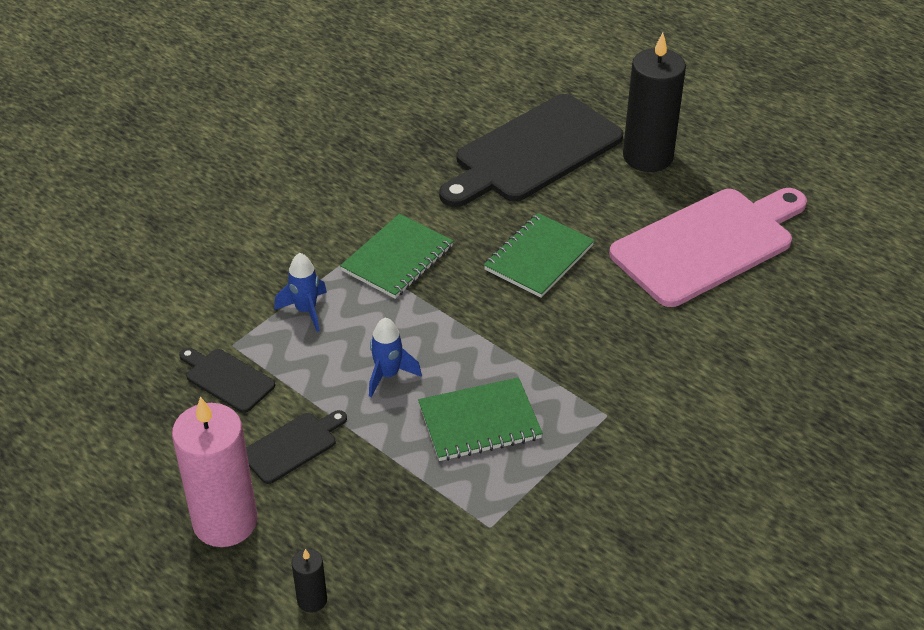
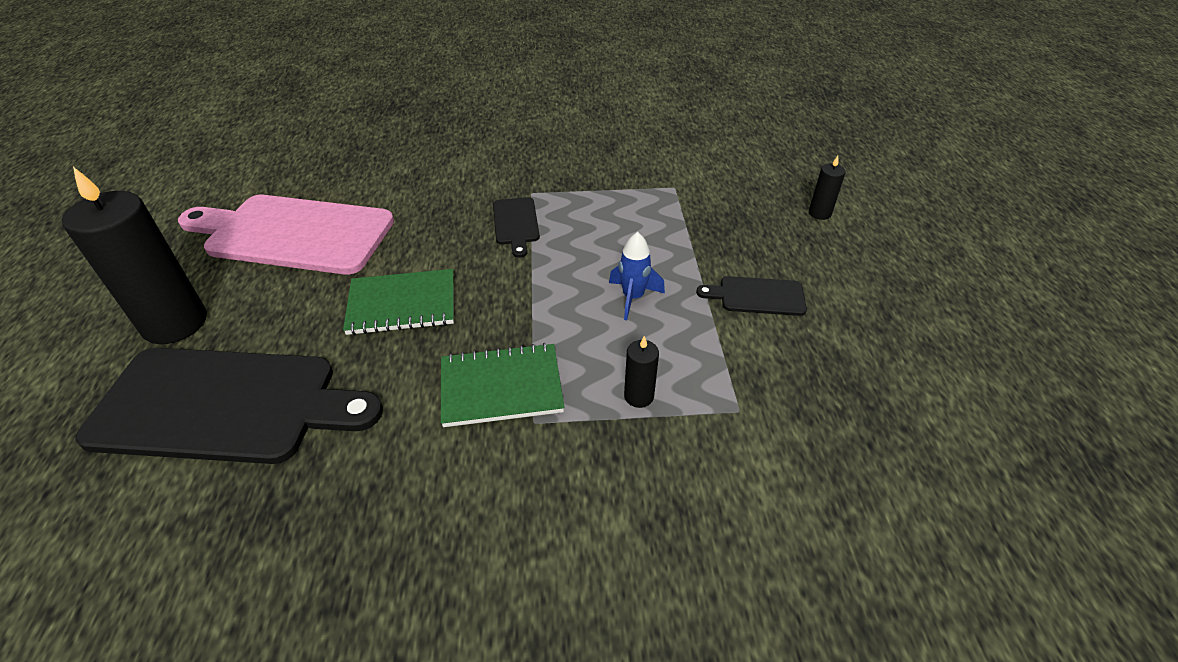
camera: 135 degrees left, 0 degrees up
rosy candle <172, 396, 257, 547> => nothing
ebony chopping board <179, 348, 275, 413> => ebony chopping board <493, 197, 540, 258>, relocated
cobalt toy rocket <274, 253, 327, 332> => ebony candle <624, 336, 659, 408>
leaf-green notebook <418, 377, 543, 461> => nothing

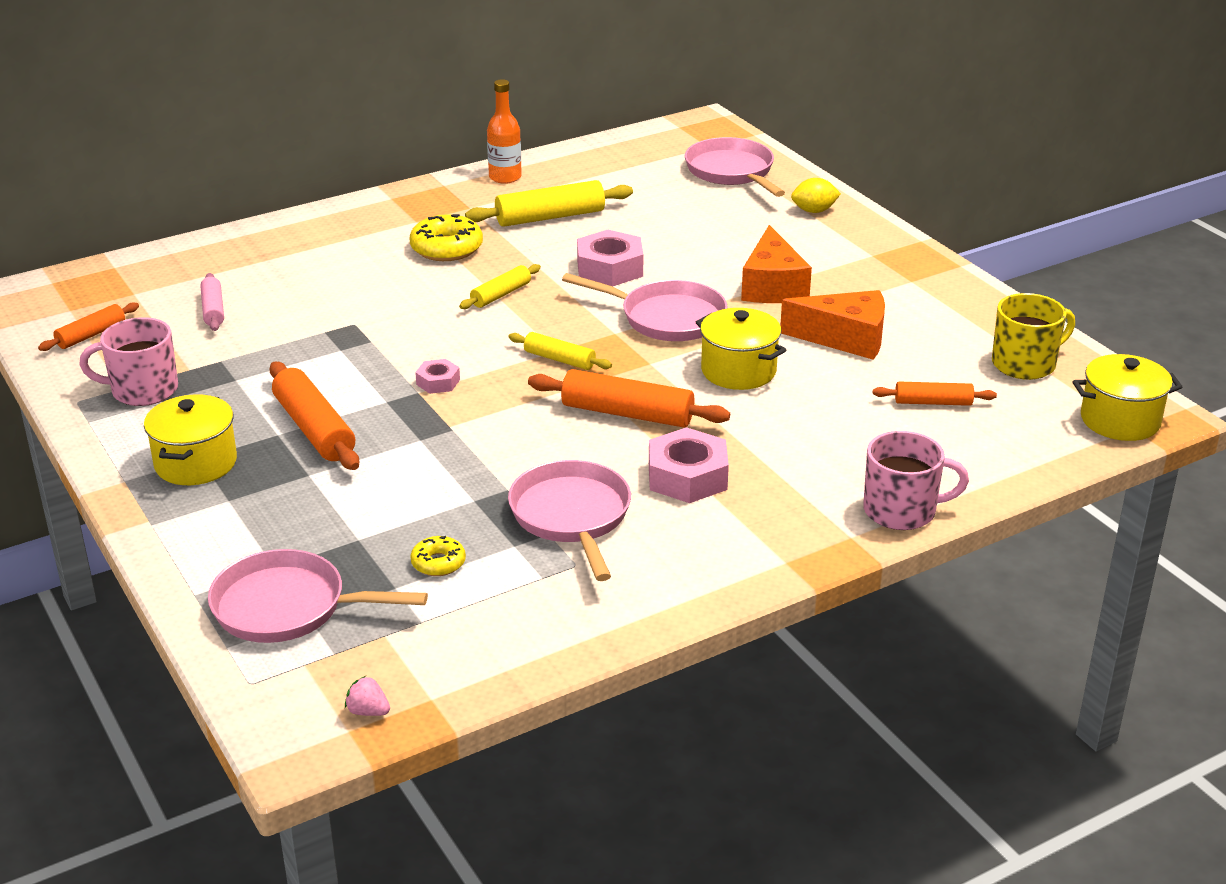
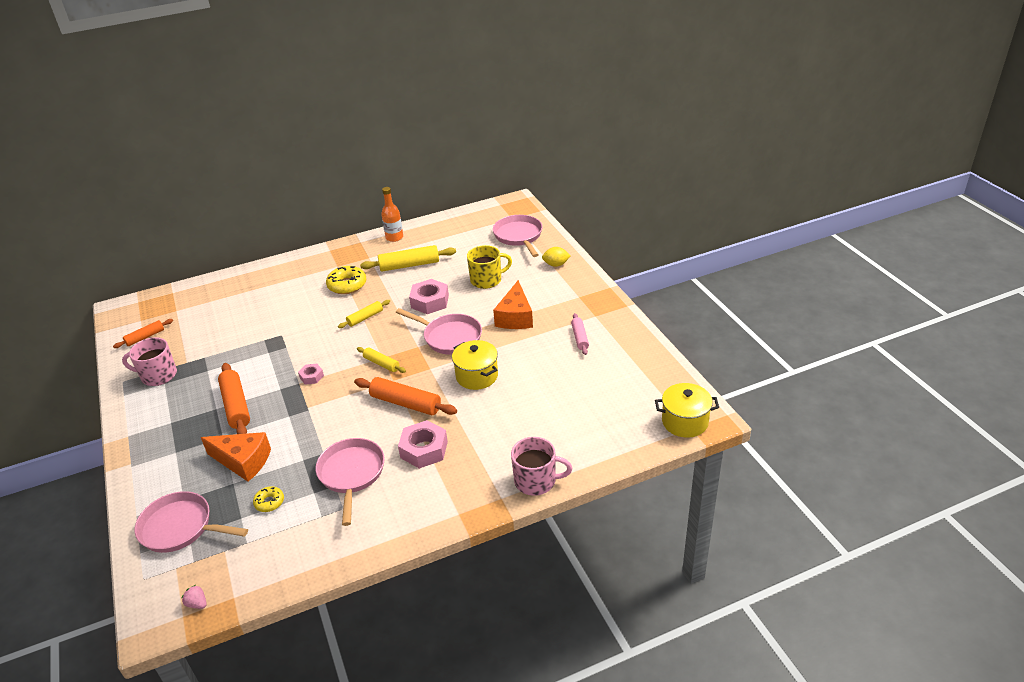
camera: 10 degrees right, 5 degrees up
bright yellow stockpot <144, 394, 237, 485> => nothing
rosy dough roller <200, 273, 224, 331> => rosy dough roller <571, 313, 589, 355>, relocated
bright orange cheese <780, 290, 885, 360> => bright orange cheese <201, 432, 271, 482>, relocated
bright orange dough roller <873, 382, 997, 406> => nothing
bright yellow tea mug <992, 293, 1075, 380> => bright yellow tea mug <467, 245, 512, 289>, relocated

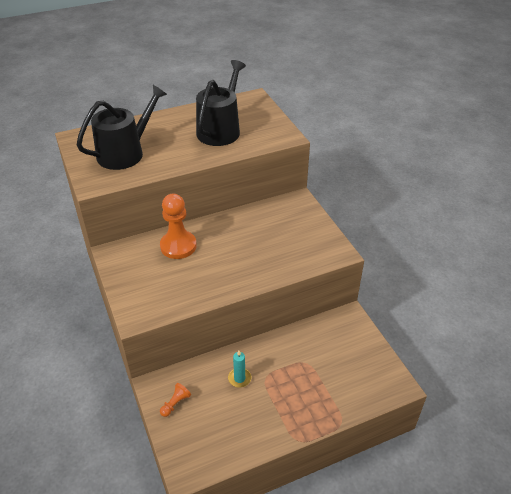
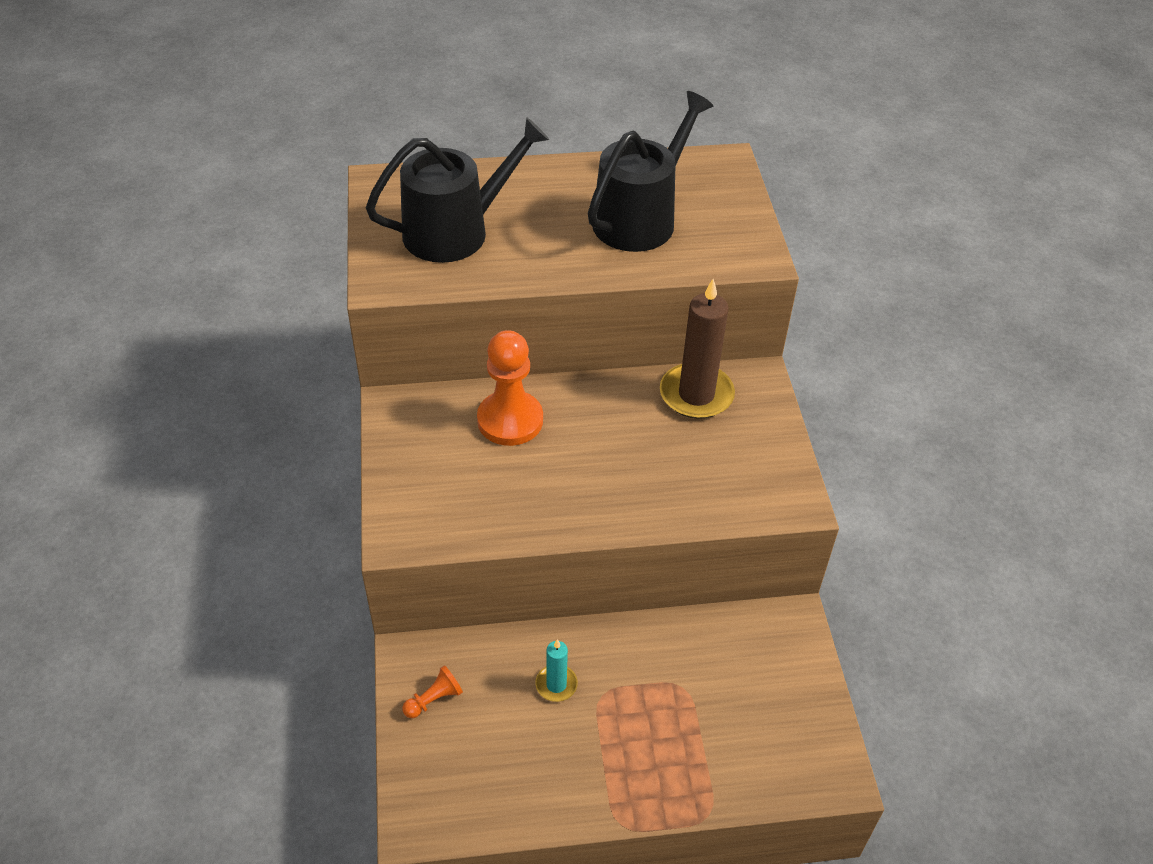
camera: 15 degrees right, 5 degrees up
nothing => brown candle <660, 279, 735, 419>

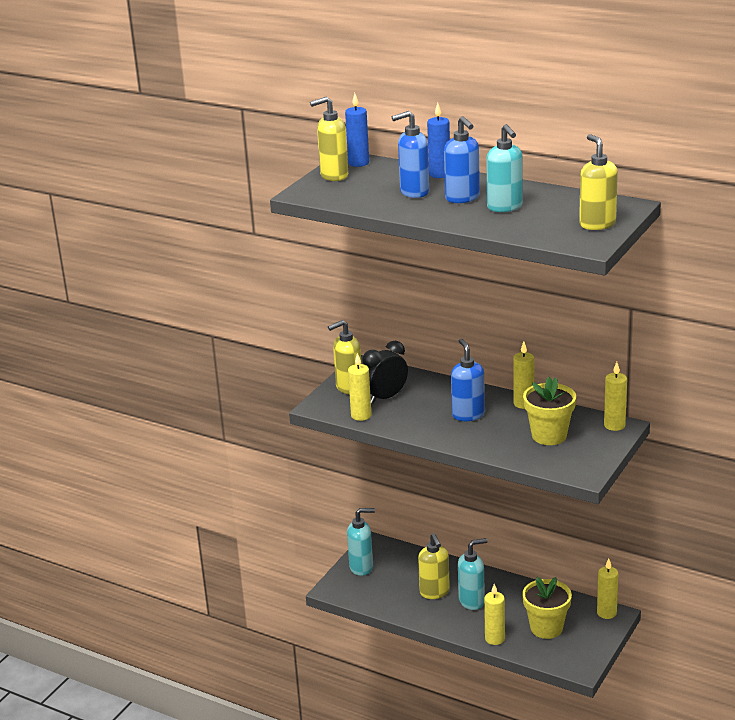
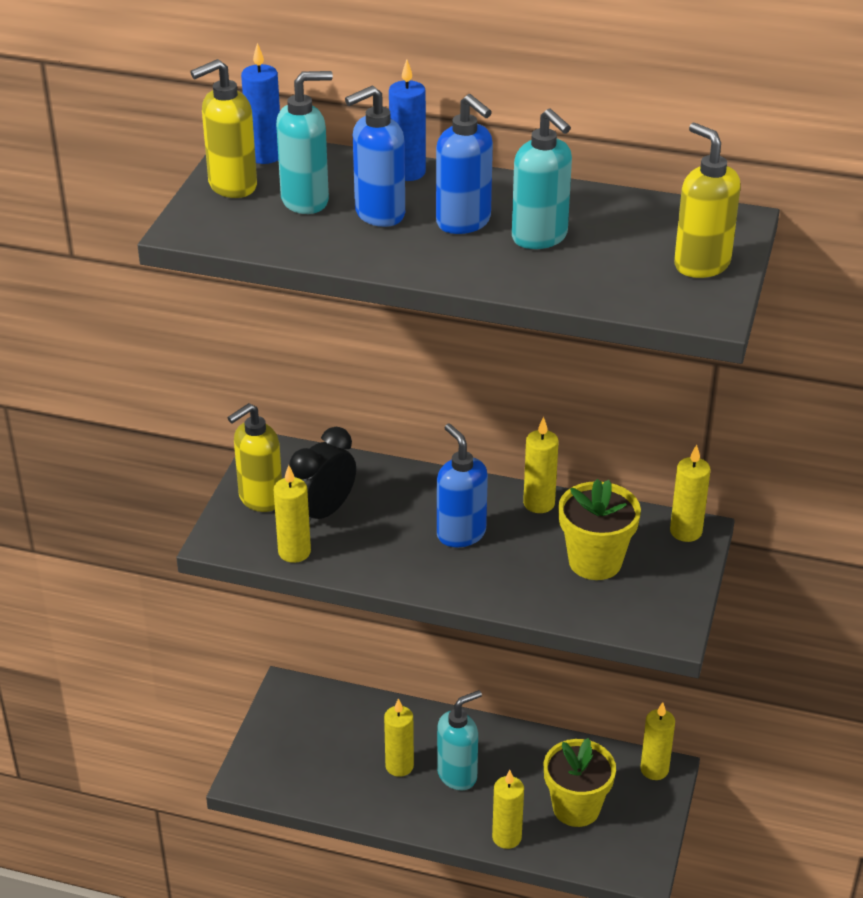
camera: 15 degrees left, 10 degrees up
teal soap dispenser <347, 508, 375, 576> => teal soap dispenser <276, 71, 333, 214>, relocated
bright yellow soap dispenser <418, 533, 450, 599> => bright yellow candle <384, 698, 414, 777>

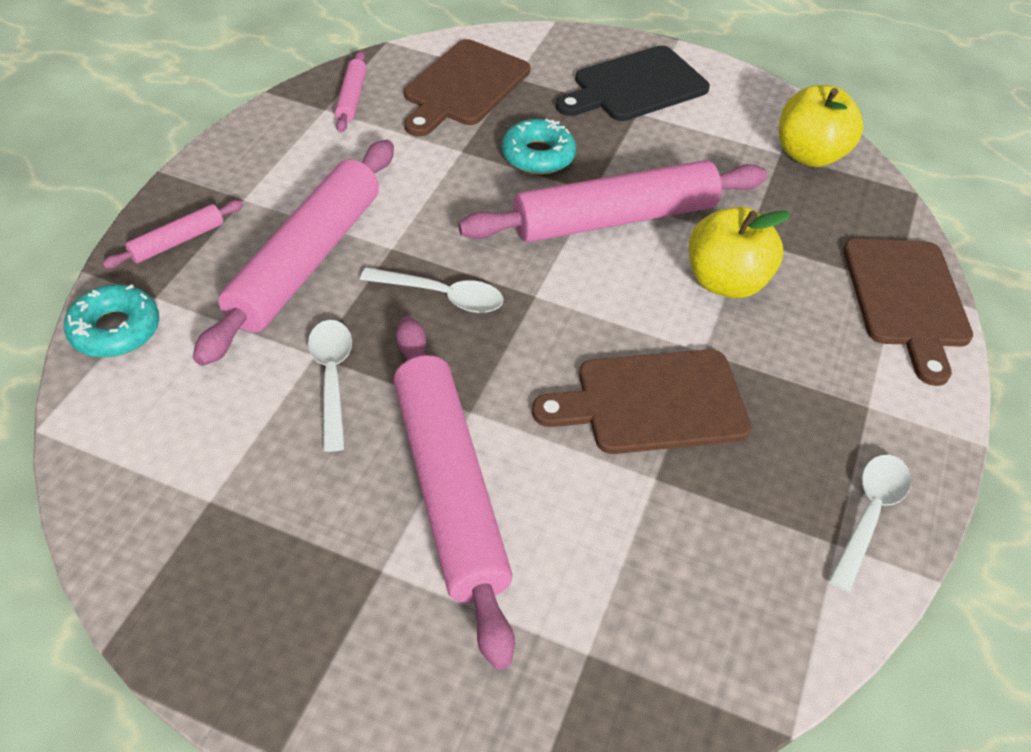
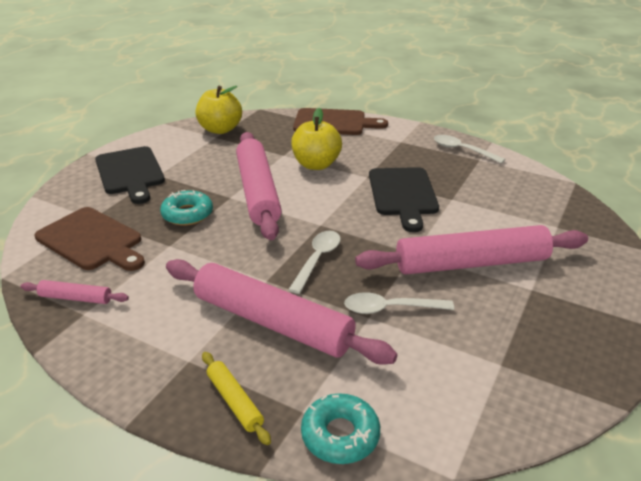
camera: 80 degrees left, 15 degrees down
rosy dough roller <102, 200, 244, 268> => bright yellow dough roller <202, 352, 271, 445>
brown chopping board <532, 349, 751, 454> => ebony chopping board <369, 167, 439, 232>

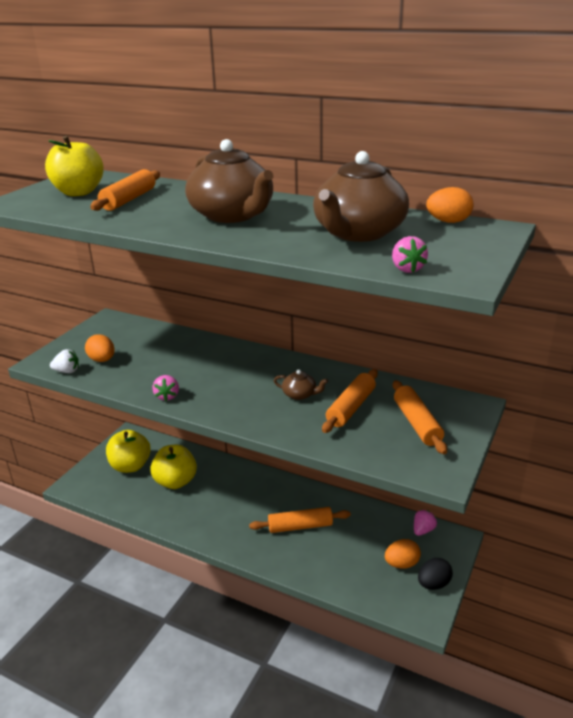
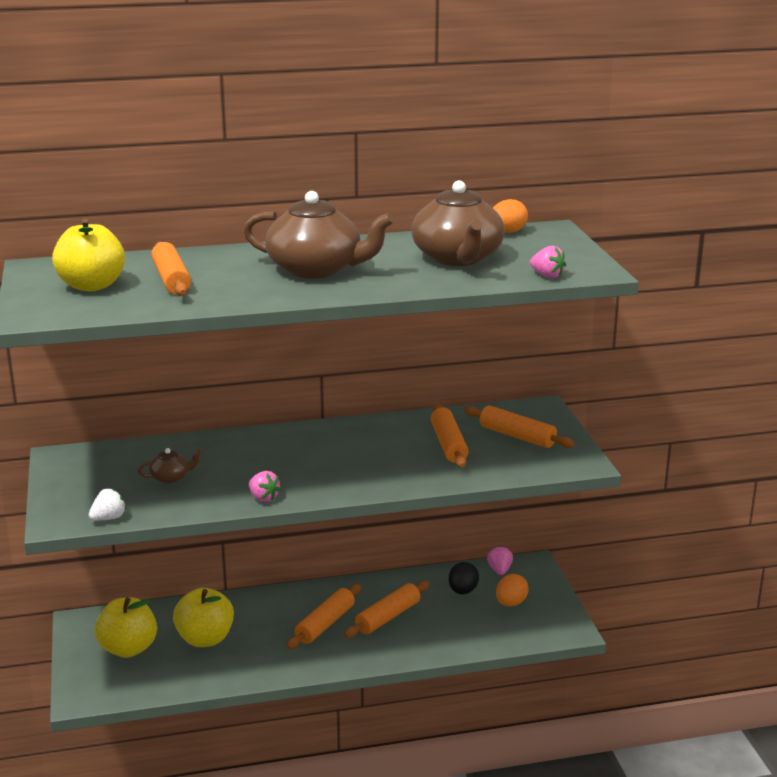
camera: 40 degrees left, 5 degrees down
bright orange egg <85, 334, 115, 362> => nothing
brown teapot <274, 370, 328, 400> => brown teapot <138, 448, 203, 484>, relocated
ebony egg <418, 558, 453, 590> => ebony egg <449, 562, 479, 594>, relocated
nothing => bright orange dough roller <287, 584, 361, 649>

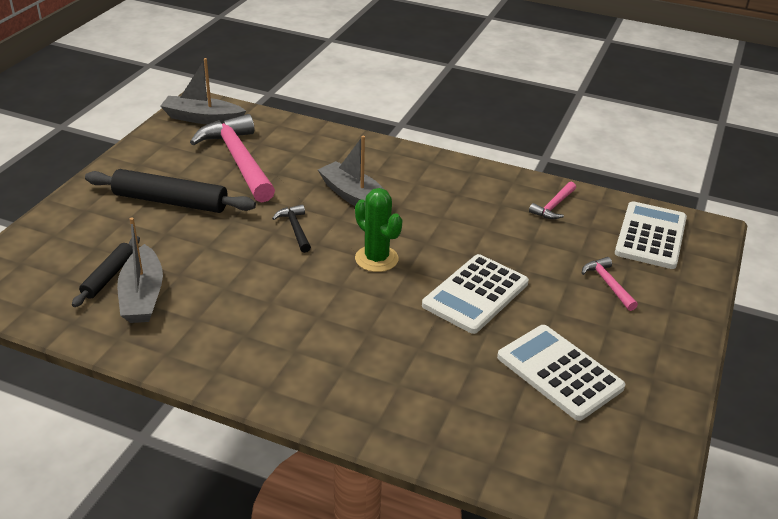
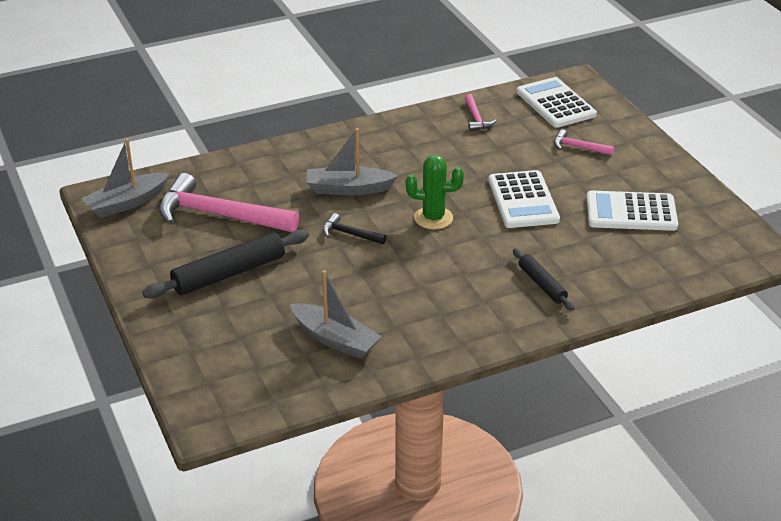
camera: 45 degrees left, 0 degrees up
ebony dough roller <72, 236, 140, 307> => ebony dough roller <513, 248, 574, 310>, relocated

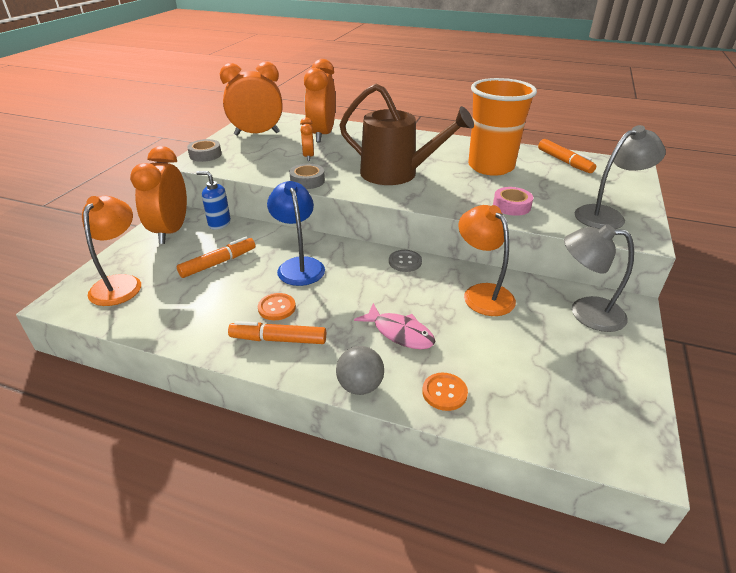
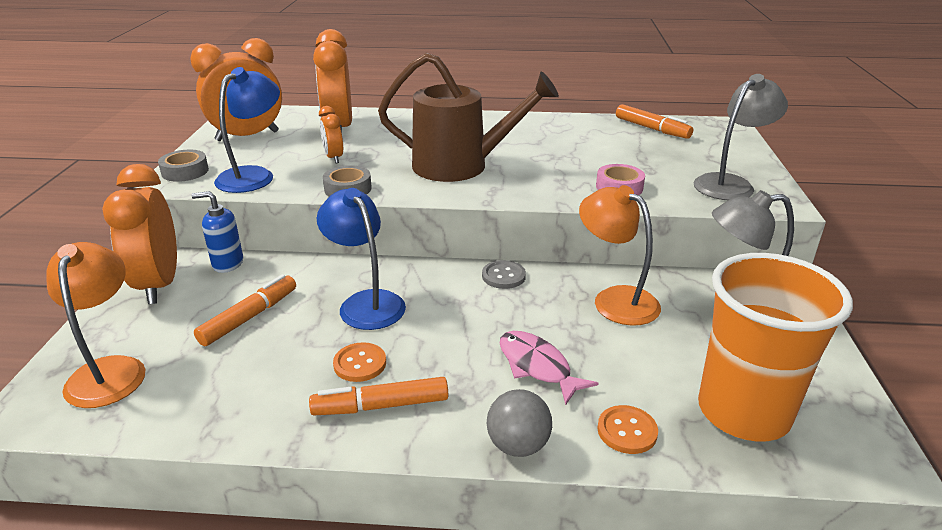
camera: 15 degrees left, 5 degrees down
rosy fish figure <354, 303, 435, 349> => rosy fish figure <500, 331, 599, 405>, 150 degrees counterclockwise
bright orange cup <468, 78, 537, 176> => bright orange cup <698, 253, 853, 442>, relocated
nothing => cobalt desk lamp <214, 67, 280, 193>

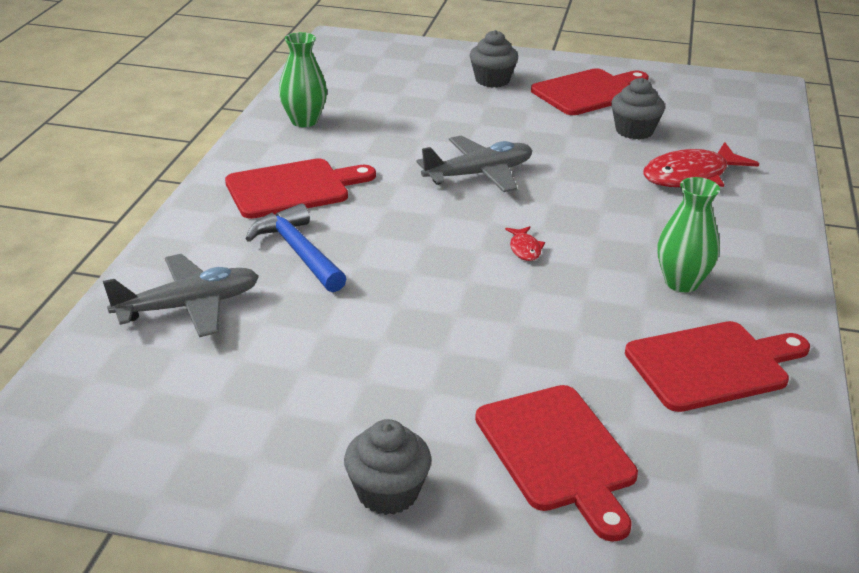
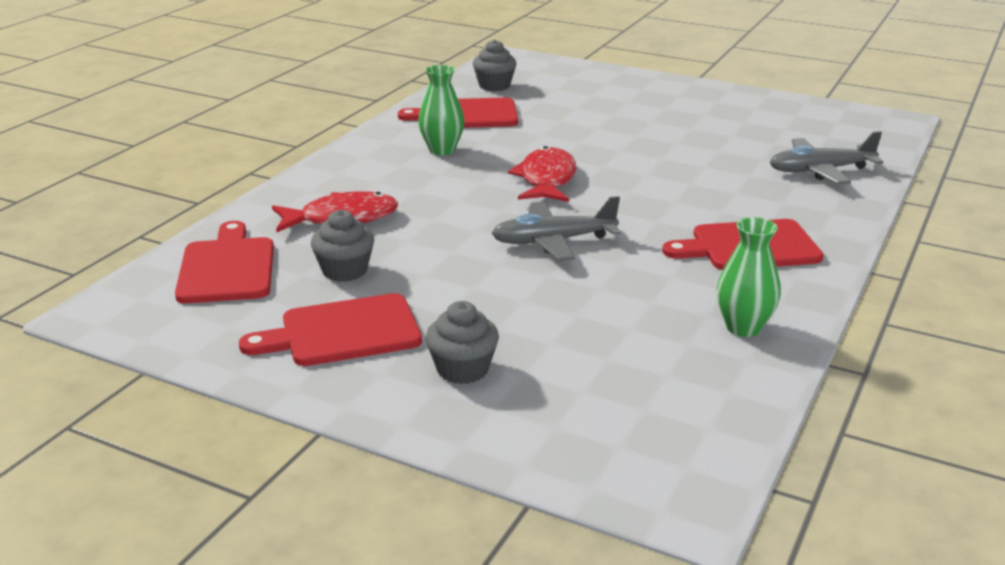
camera: 165 degrees left, 5 degrees down
cobalt claw hammer <245, 203, 346, 292> => nothing
ash-grey cupcake <344, 419, 431, 515> => ash-grey cupcake <473, 39, 517, 91>, relocated
scarlet chopping board <475, 385, 638, 542> => scarlet chopping board <175, 221, 274, 303>, relocated
scarlet fish figure <505, 226, 545, 261> => scarlet fish figure <508, 146, 576, 202>, x2.21

